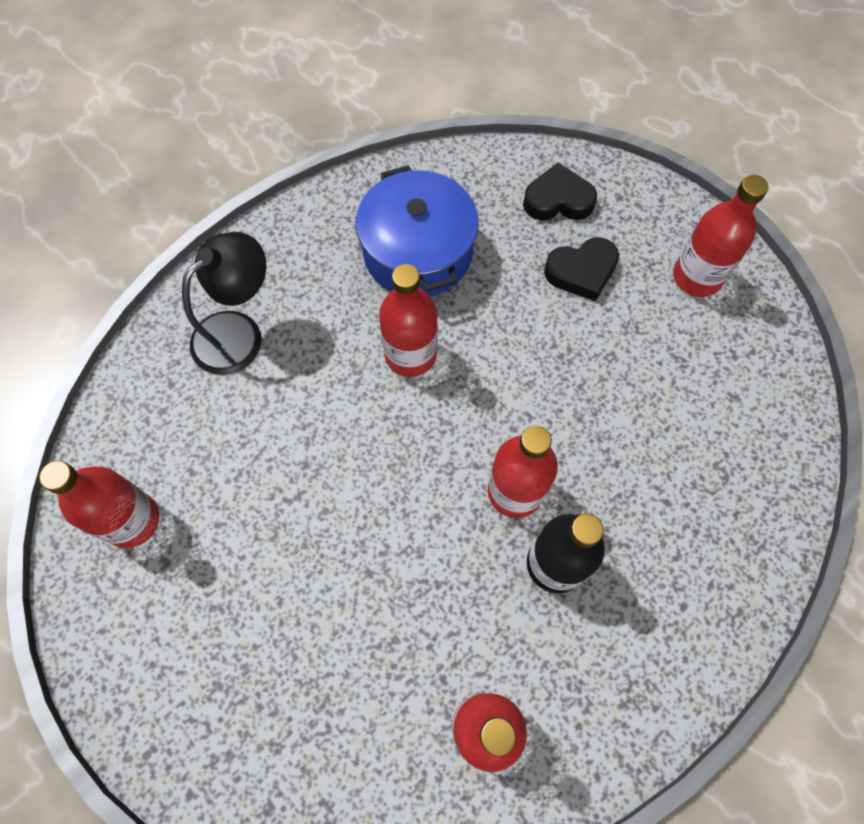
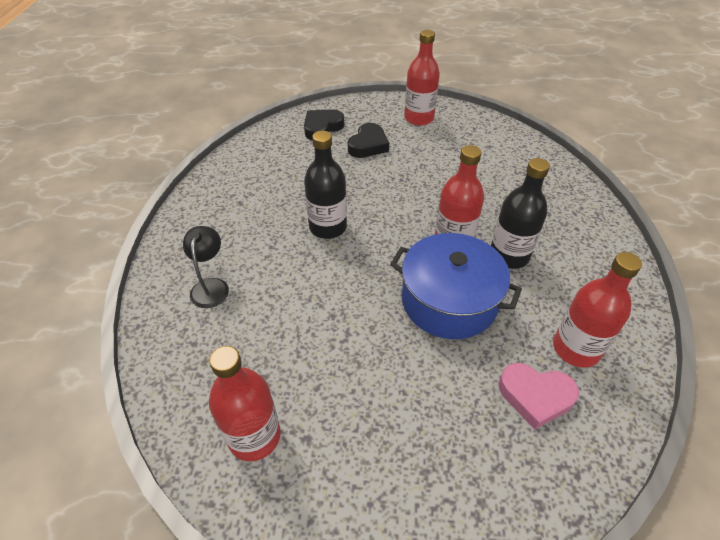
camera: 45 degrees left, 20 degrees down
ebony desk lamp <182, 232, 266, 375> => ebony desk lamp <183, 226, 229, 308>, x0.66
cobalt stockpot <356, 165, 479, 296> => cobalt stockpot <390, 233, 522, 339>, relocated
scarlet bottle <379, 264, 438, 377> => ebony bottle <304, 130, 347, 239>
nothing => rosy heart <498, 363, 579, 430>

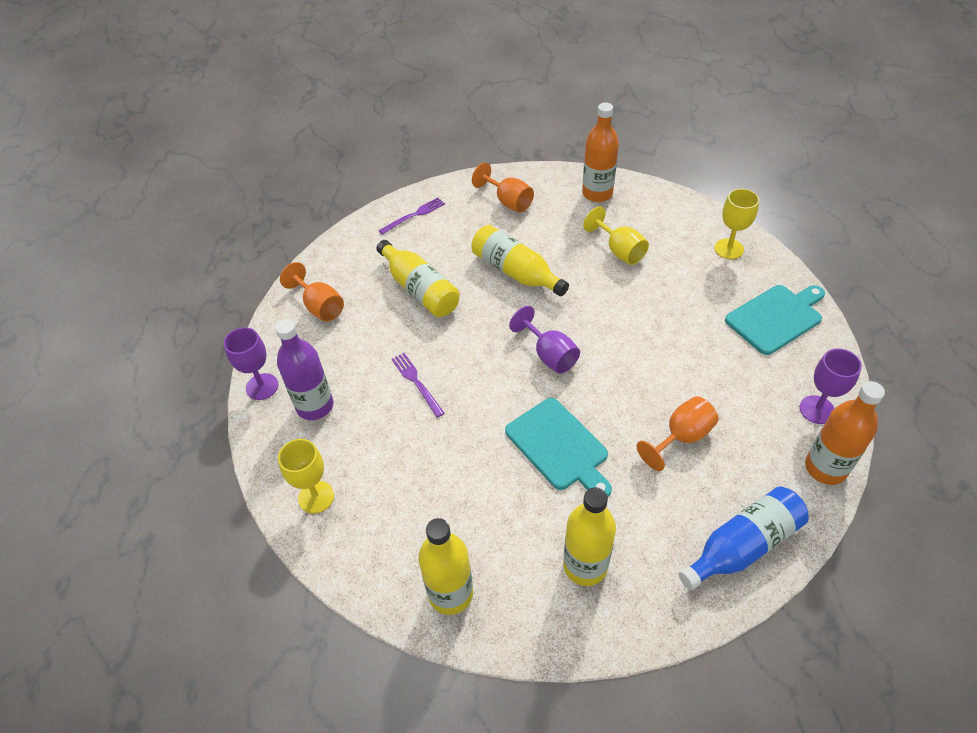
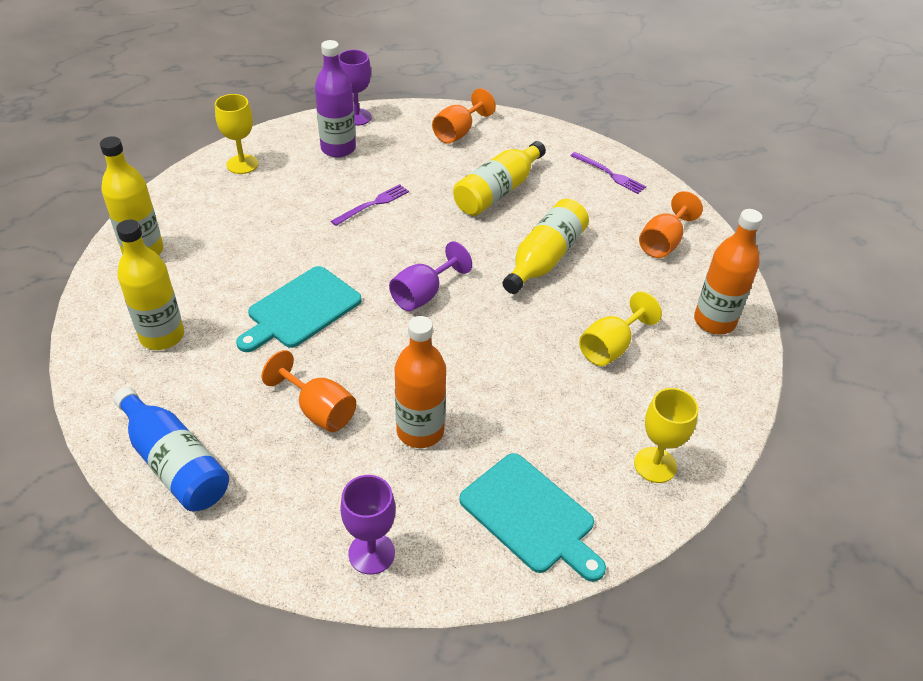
camera: 75 degrees right, 5 degrees down
bright orange bottle <805, 381, 885, 485> => bright orange bottle <395, 316, 446, 448>, relocated

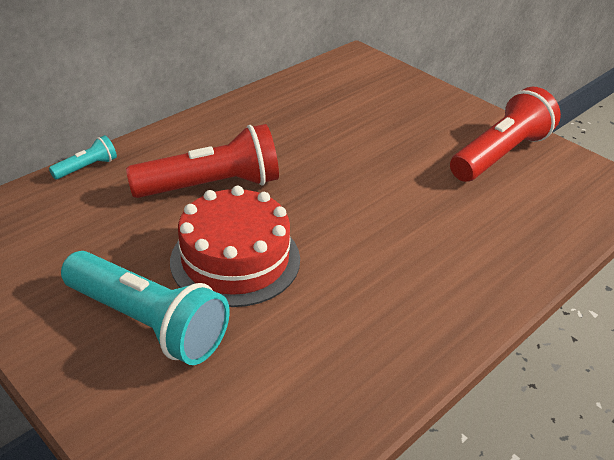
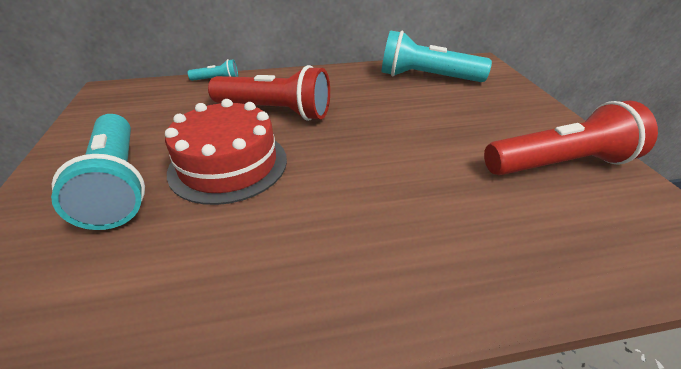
camera: 35 degrees right, 0 degrees up
nothing => teal pocket torch <382, 30, 492, 82>

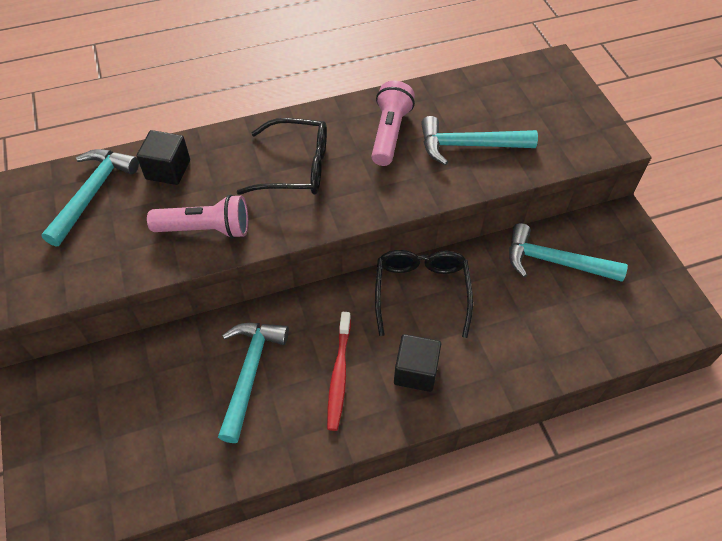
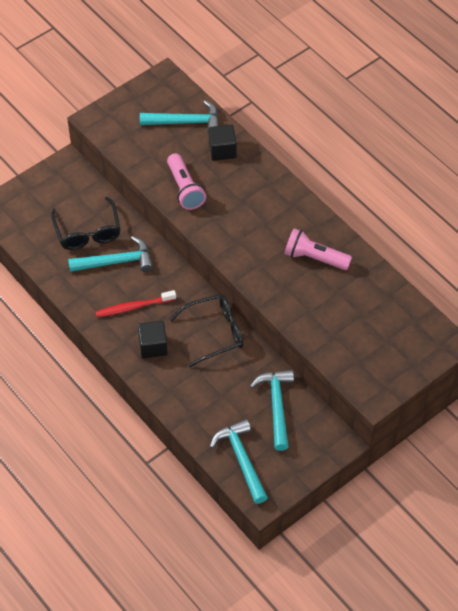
camera: 70 degrees right, 0 degrees up
ebony eyeglasses <237, 118, 327, 195> => ebony eyeglasses <51, 197, 121, 250>, relocated
rosy pocket torch <371, 81, 415, 166> => rosy pocket torch <284, 228, 352, 270>, 150 degrees counterclockwise
teal claw hammer <421, 116, 538, 165> => teal claw hammer <210, 419, 268, 504>, relocated

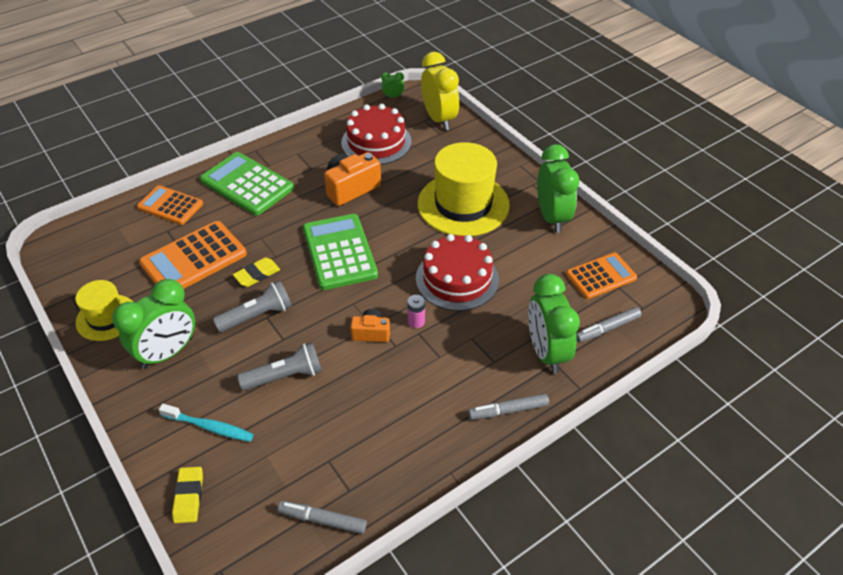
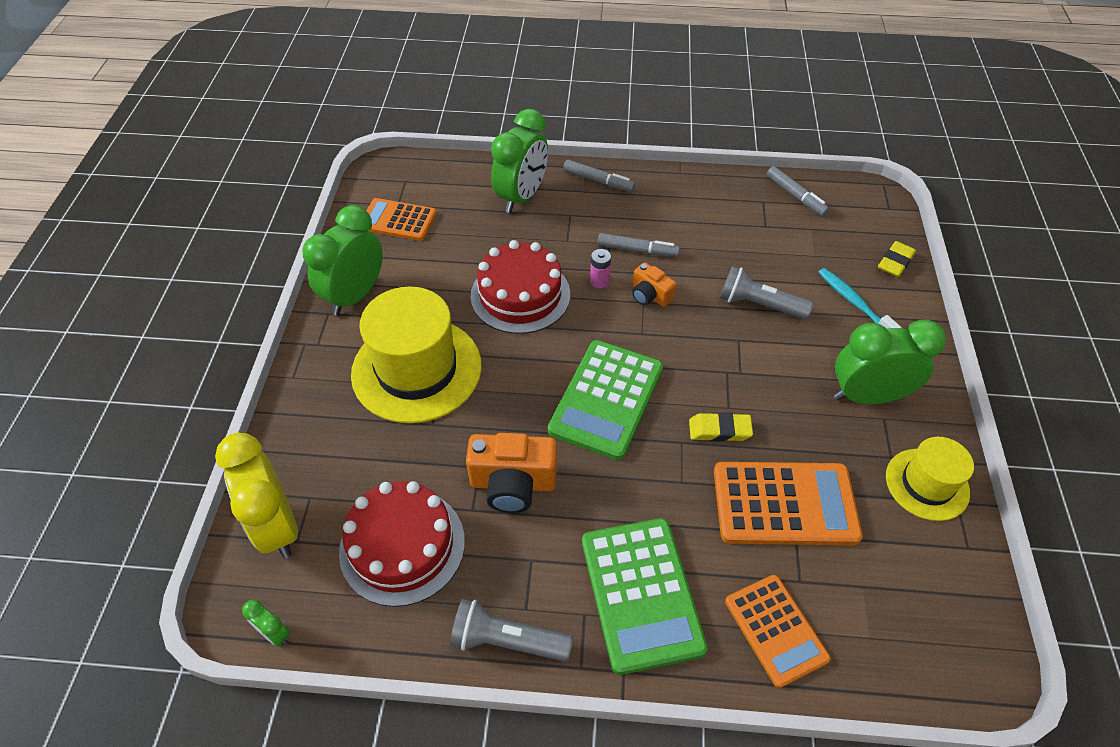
camera: 140 degrees left, 5 degrees up
ash-grey pocket torch <213, 280, 292, 332> => ash-grey pocket torch <450, 599, 573, 662>, relocated
bright yellow alarm clock <421, 52, 459, 130> => bright yellow alarm clock <215, 433, 298, 558>, 45 degrees counterclockwise
ash-grey felt pen <576, 307, 641, 343> => ash-grey felt pen <598, 233, 680, 257>, relocated

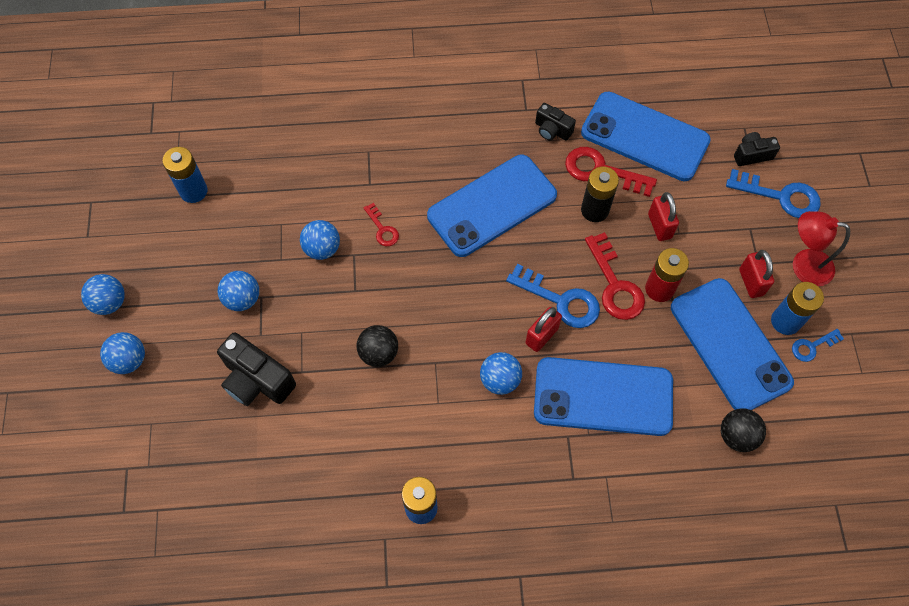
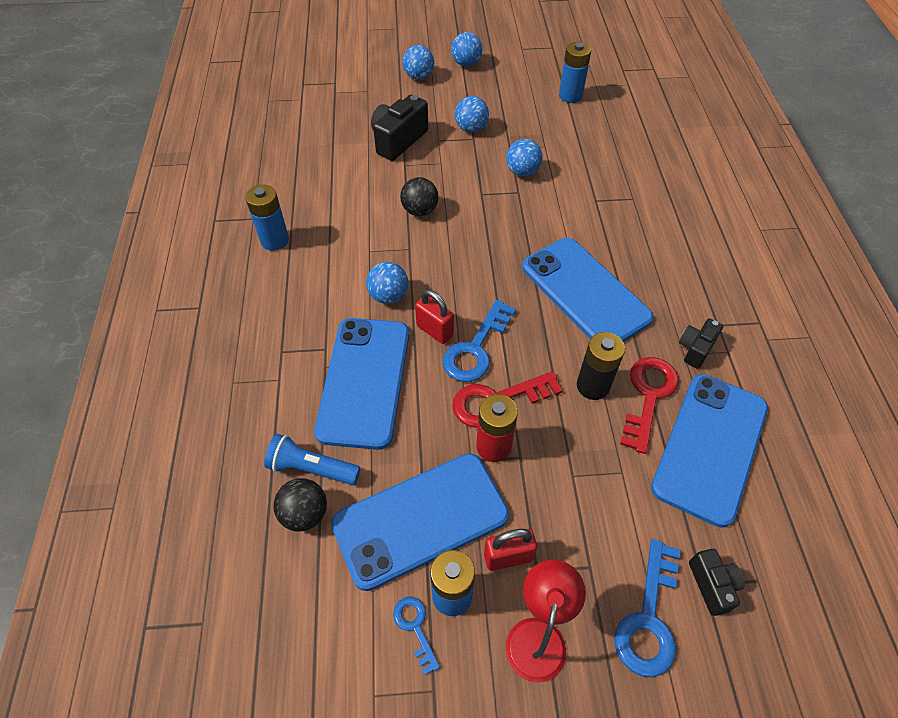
camera: 90 degrees right, 10 degrees down
scarlet door key <363, 203, 399, 246> => nothing
scarlet small lock <648, 192, 679, 241> => nothing
nothing => cobalt pocket torch <264, 434, 360, 485>

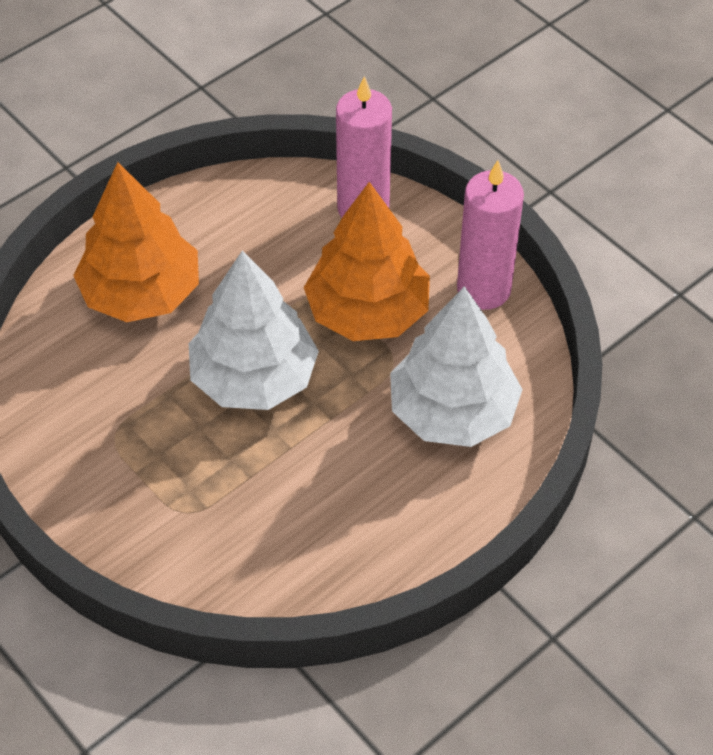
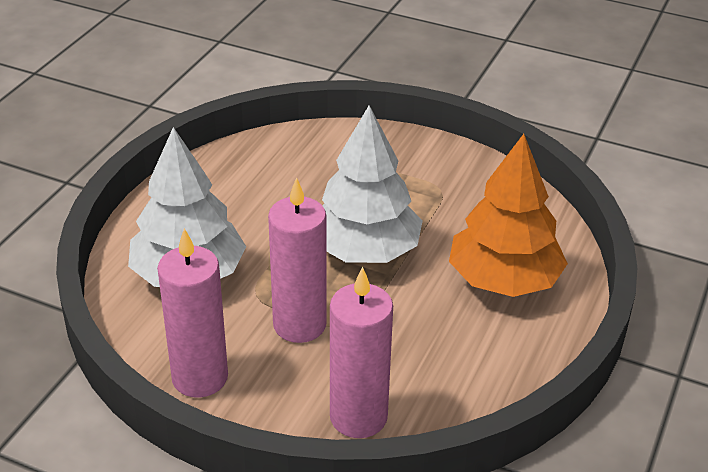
camera: 155 degrees right, 15 degrees down
bright orange toy tree <304, 182, 430, 341> => rosy candle <268, 177, 327, 343>

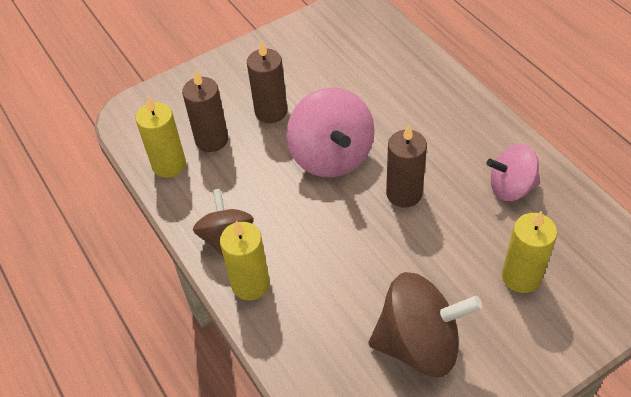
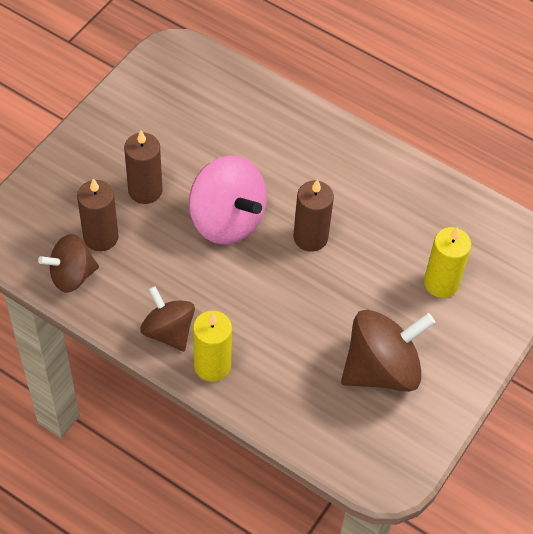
camera: 30 degrees left, 5 degrees up
bright yellow candle <136, 96, 186, 178> => brown spinning top <38, 234, 99, 293>
rosy spinning top <486, 144, 540, 201> => nothing

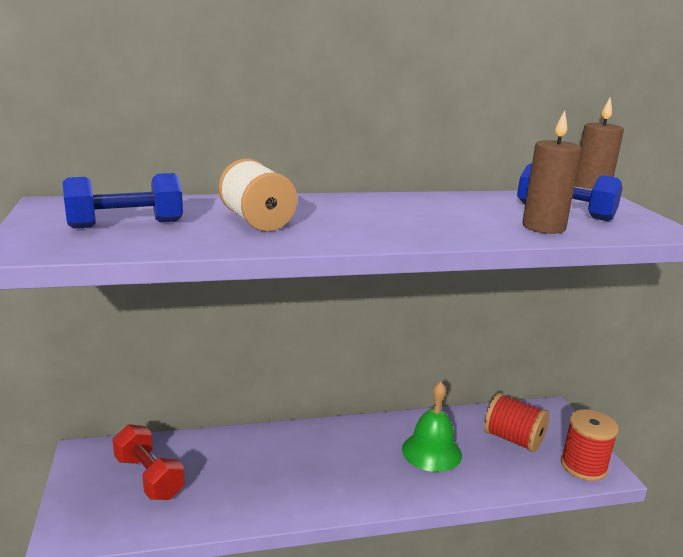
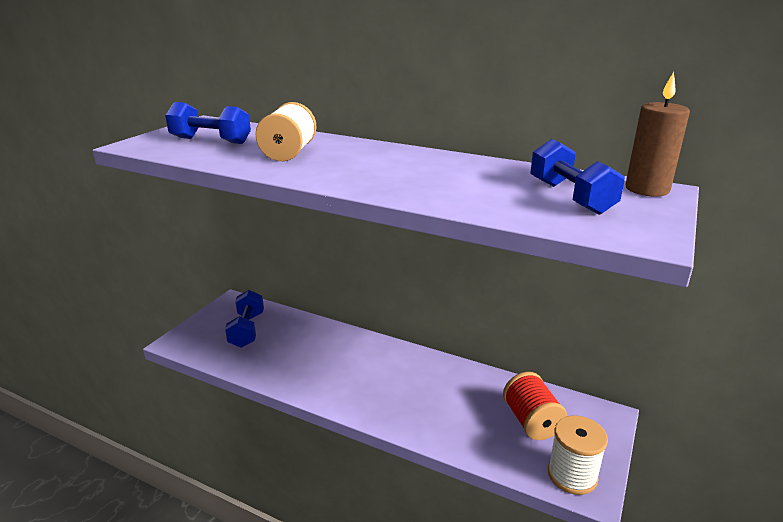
camera: 40 degrees right, 5 degrees up
scarlet hand weight <112, 424, 185, 500> => cobalt hand weight <225, 290, 264, 348>
leaf-green hand bell <402, 381, 462, 472> => nothing
brown candle <522, 110, 582, 234> => nothing
scarlet spool <561, 409, 619, 481> => pure white spool <548, 415, 608, 495>

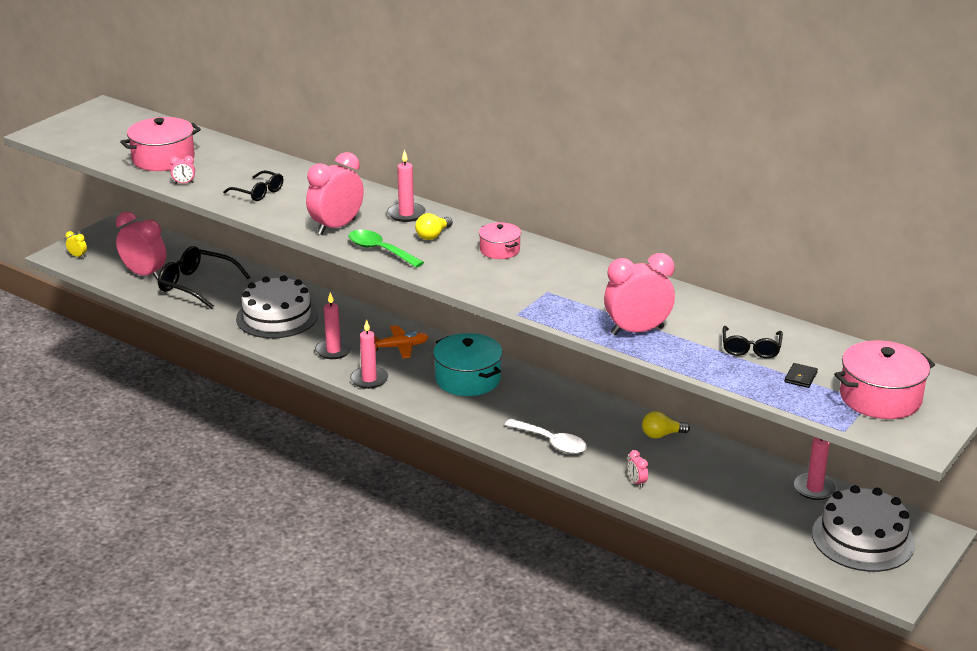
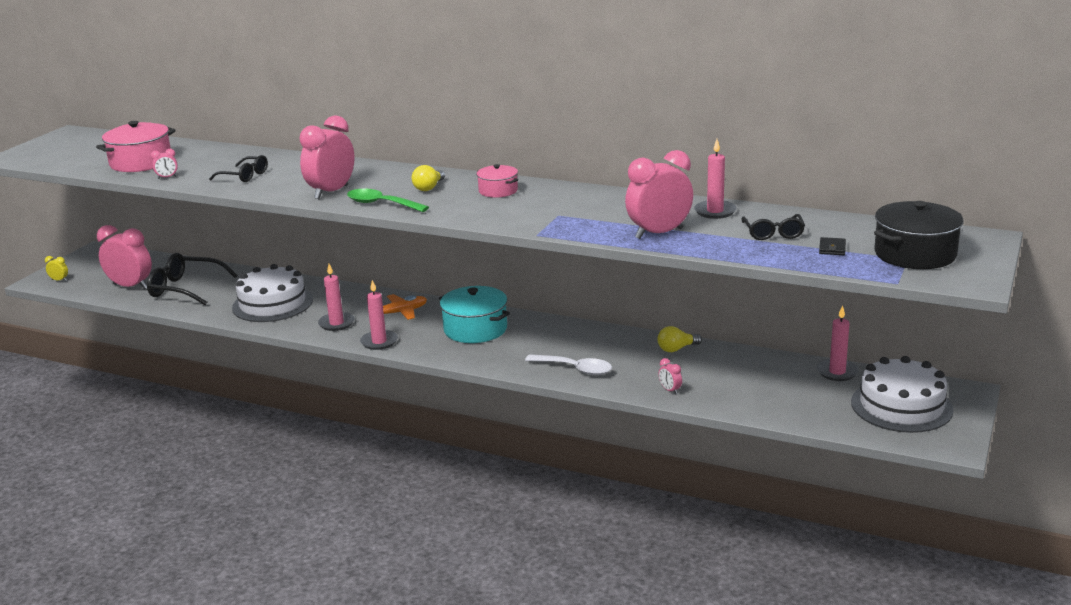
camera: 10 degrees left, 5 degrees down
rosy candle <387, 149, 426, 222> => rosy candle <694, 139, 737, 219>, relocated
rosy stockpot <834, 340, 935, 419> => ebony stockpot <874, 201, 963, 269>

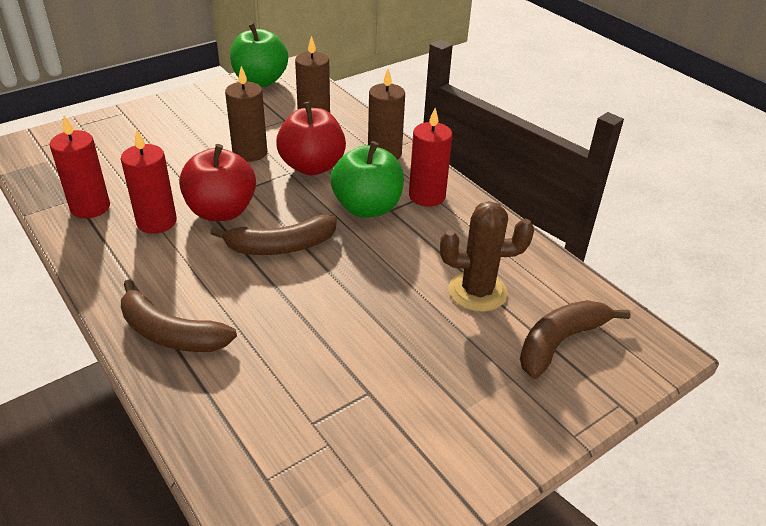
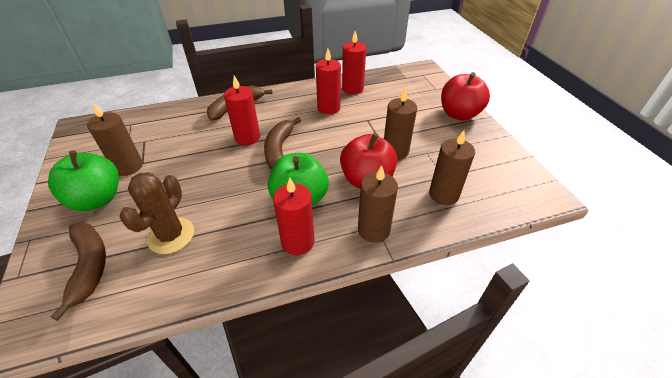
camera: 110 degrees right, 5 degrees up
scarlet apple fruit <179, 144, 256, 221> => scarlet apple fruit <441, 72, 490, 121>, relocated
leaf-green apple fruit <230, 23, 288, 87> => leaf-green apple fruit <48, 150, 119, 211>, relocated
nothing => brown candle <87, 102, 143, 176>
nothing => scarlet candle <224, 76, 260, 145>

